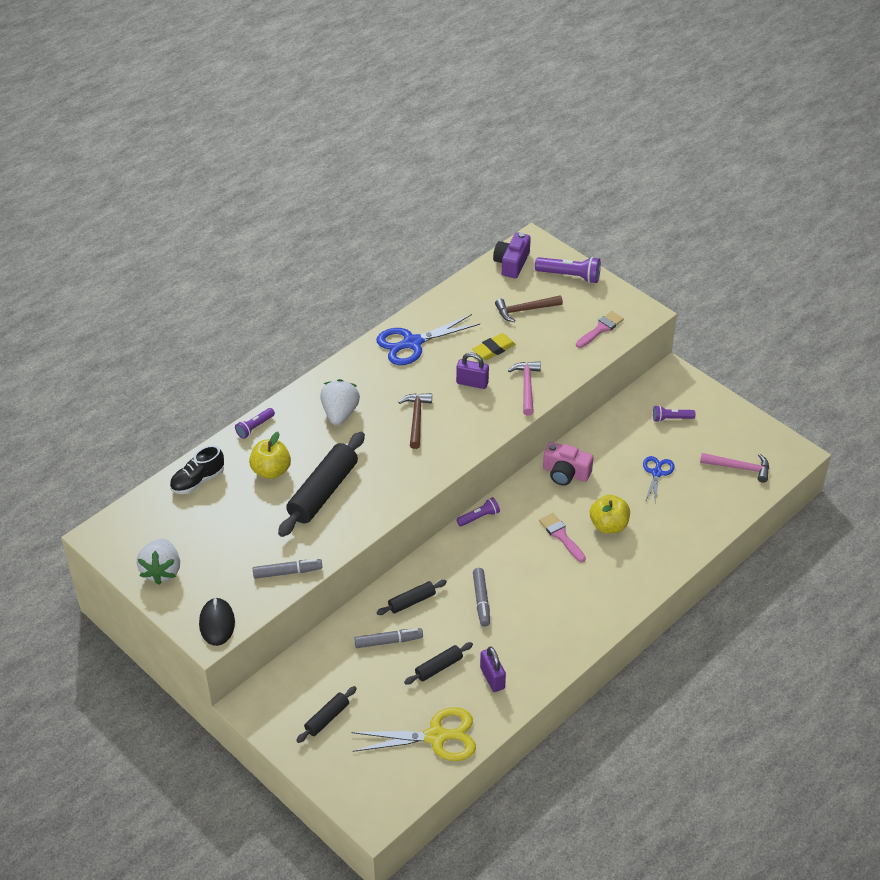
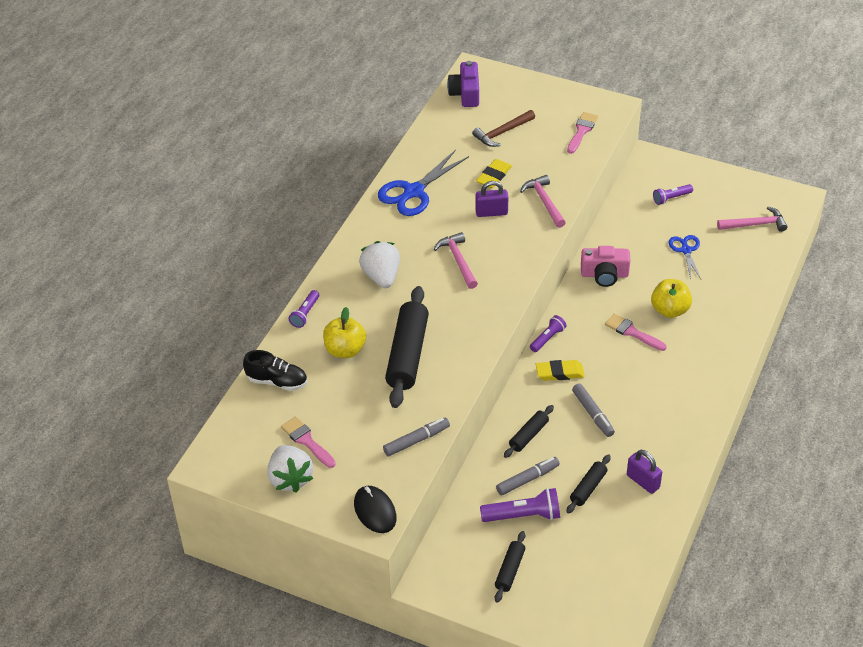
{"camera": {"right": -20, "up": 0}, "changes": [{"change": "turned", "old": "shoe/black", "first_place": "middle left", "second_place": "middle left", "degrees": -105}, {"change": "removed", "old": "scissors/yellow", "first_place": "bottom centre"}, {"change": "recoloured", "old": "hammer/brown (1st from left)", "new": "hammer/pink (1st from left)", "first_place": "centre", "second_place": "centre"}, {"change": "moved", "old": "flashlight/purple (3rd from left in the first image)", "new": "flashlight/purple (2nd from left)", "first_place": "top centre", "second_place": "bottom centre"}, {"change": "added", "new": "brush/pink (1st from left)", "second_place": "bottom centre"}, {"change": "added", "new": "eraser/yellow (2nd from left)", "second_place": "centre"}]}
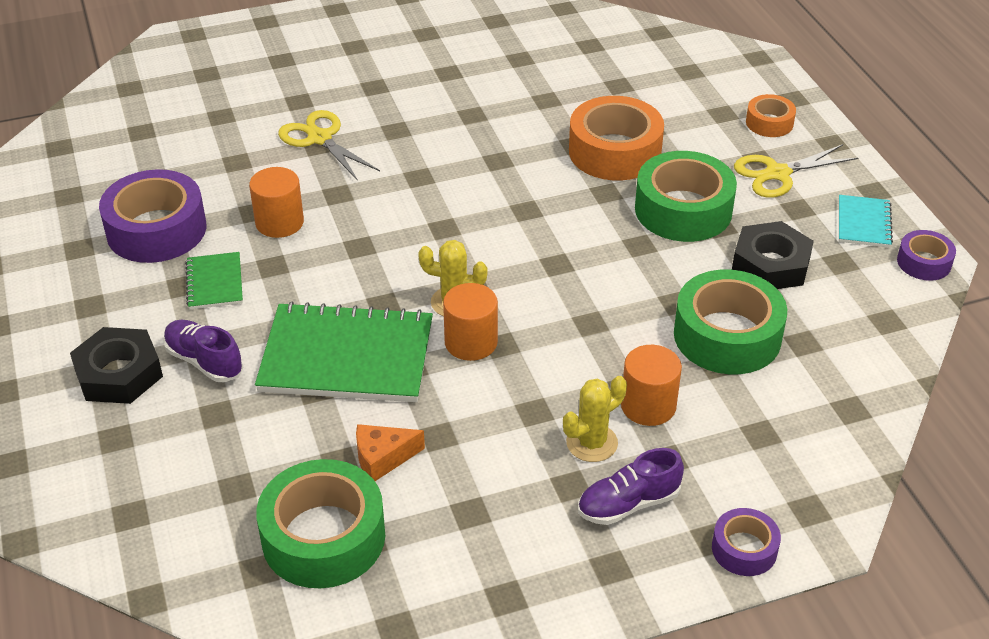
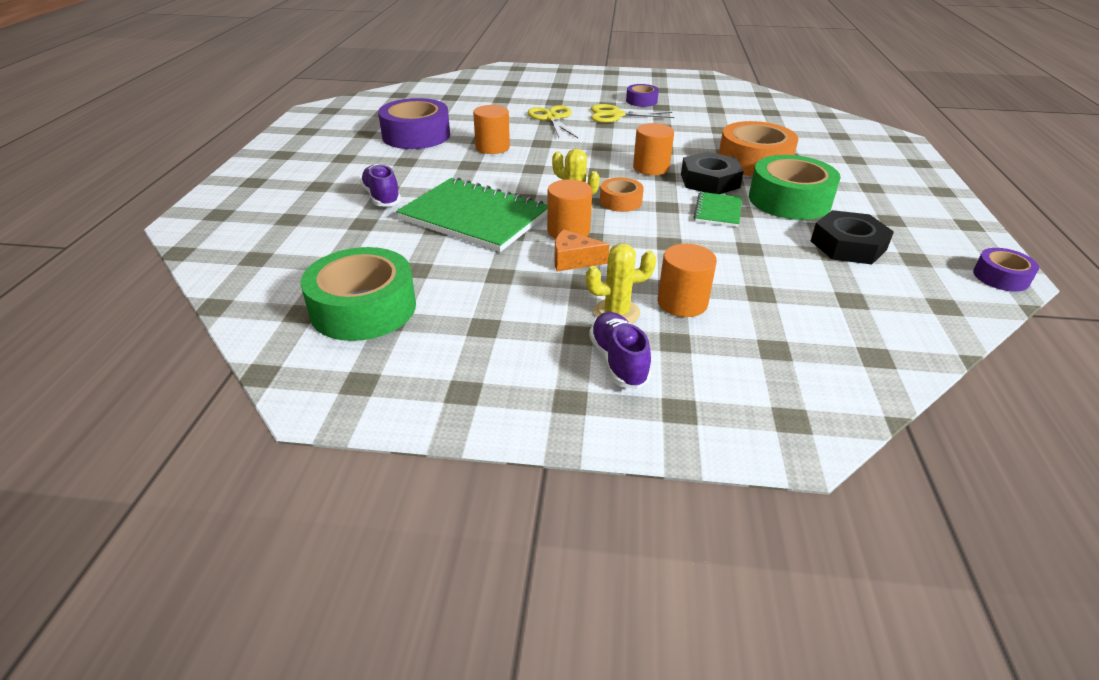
{"camera": {"right": 25, "up": -5}, "changes": [{"change": "moved", "old": "nut/black (1st from left)", "first_place": "middle left", "second_place": "top centre"}, {"change": "moved", "old": "notebook/green (1st from left in the first image)", "new": "notebook/green (2nd from left)", "first_place": "middle left", "second_place": "top centre"}, {"change": "moved", "old": "cheese/orange", "first_place": "bottom centre", "second_place": "centre"}, {"change": "turned", "old": "shoe/purple (2nd from left)", "first_place": "bottom centre", "second_place": "centre", "degrees": 75}, {"change": "removed", "old": "tape/green (3rd from left)", "first_place": "middle right"}, {"change": "moved", "old": "tape/purple (2nd from left)", "first_place": "bottom right", "second_place": "top centre"}, {"change": "moved", "old": "scissors/yellow (2nd from left)", "first_place": "top right", "second_place": "top centre"}, {"change": "moved", "old": "tape/orange (2nd from left in the first image)", "new": "tape/orange (1st from left)", "first_place": "top right", "second_place": "top centre"}, {"change": "removed", "old": "notebook/turquoise", "first_place": "middle right"}, {"change": "added", "new": "cylinder/orange (3rd from left)", "second_place": "top centre"}]}
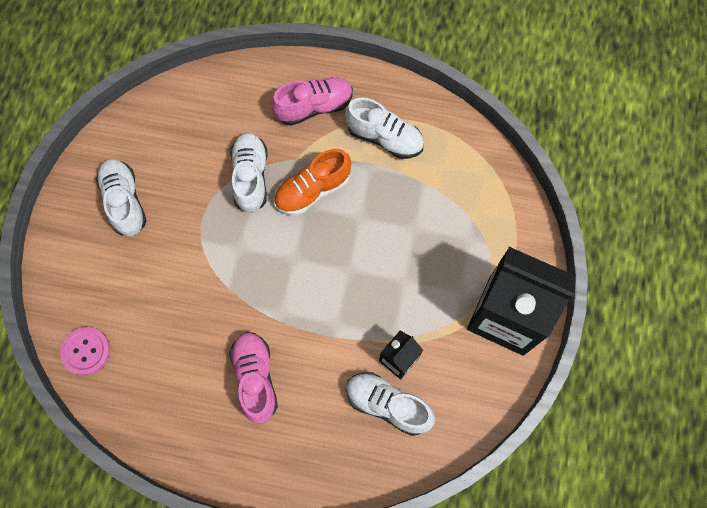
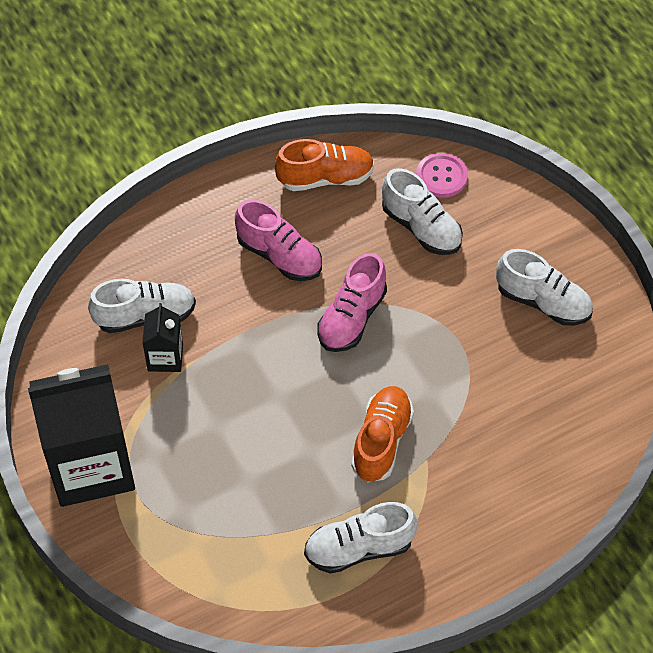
{"camera": {"right": 140, "up": -15}, "changes": [{"change": "moved", "old": "shoe/white (2nd from left in the first image)", "new": "shoe/white (3rd from left)", "first_place": "centre", "second_place": "top centre"}, {"change": "moved", "old": "shoe/pink (2nd from left)", "first_place": "top centre", "second_place": "centre"}, {"change": "added", "new": "shoe/orange (1st from left)", "second_place": "top centre"}]}
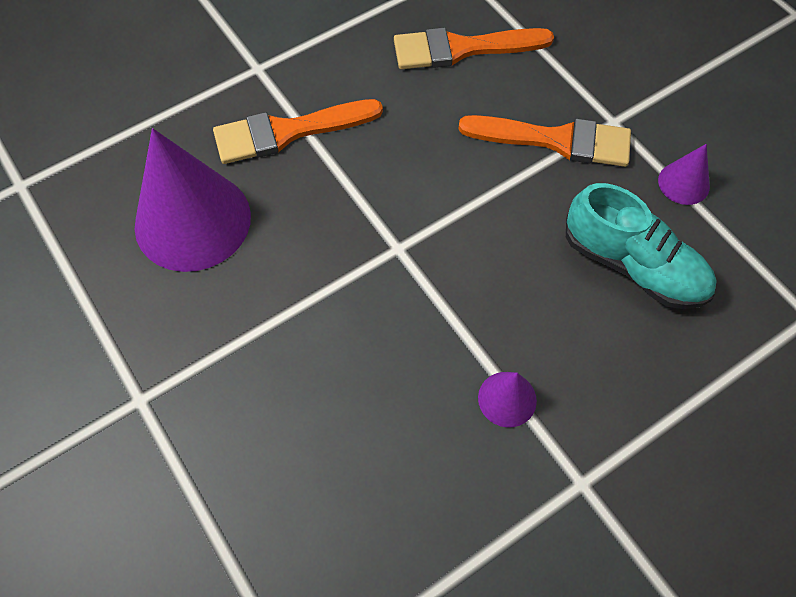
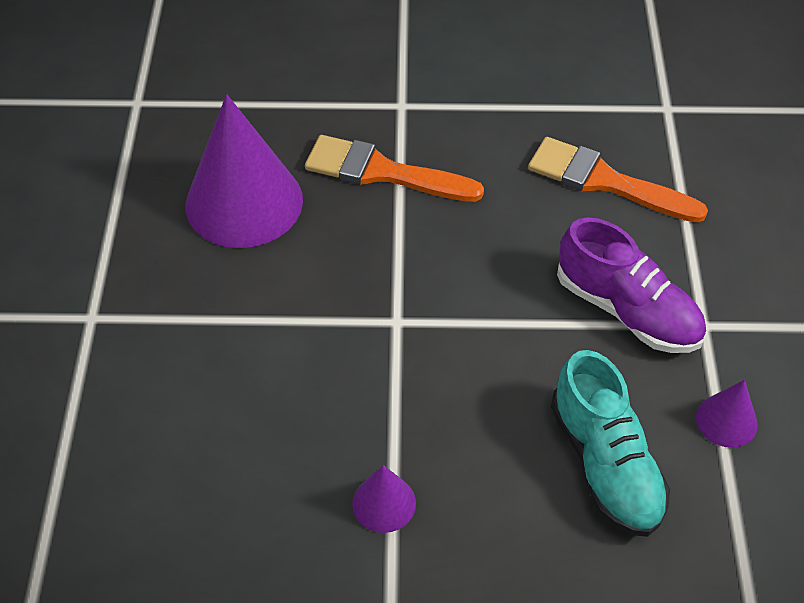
{"camera": {"right": 35, "up": -10}, "changes": [{"change": "replaced", "old": "brush/orange (3rd from left)", "new": "shoe/purple", "first_place": "top right", "second_place": "middle right"}]}
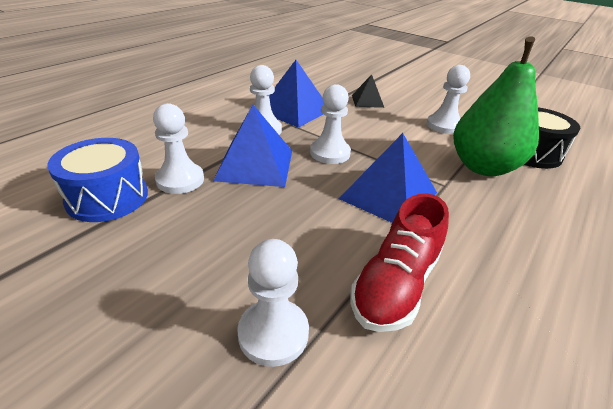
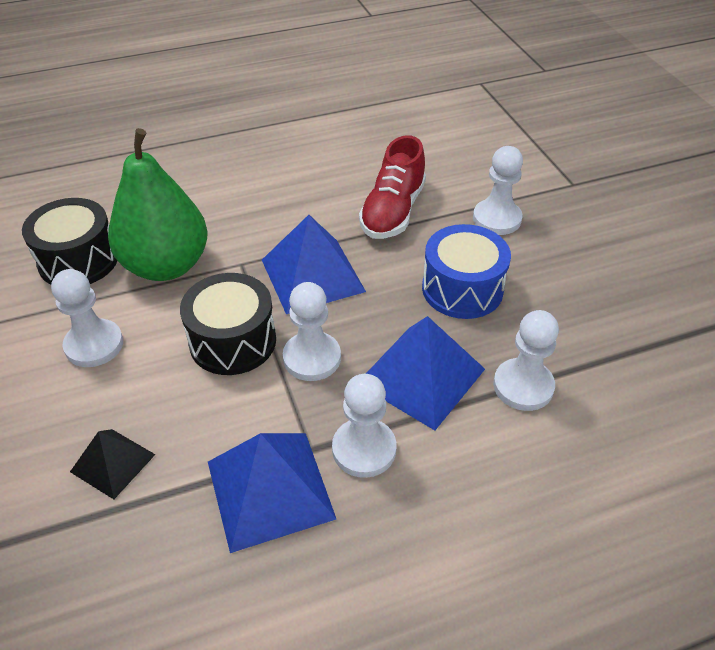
{"camera": {"right": -145, "up": 10}, "changes": [{"change": "moved", "old": "drum/blue", "first_place": "middle left", "second_place": "centre"}, {"change": "turned", "old": "shoe/red", "first_place": "centre", "second_place": "top centre", "degrees": 135}, {"change": "added", "new": "drum/black (2nd from left)", "second_place": "middle left"}]}
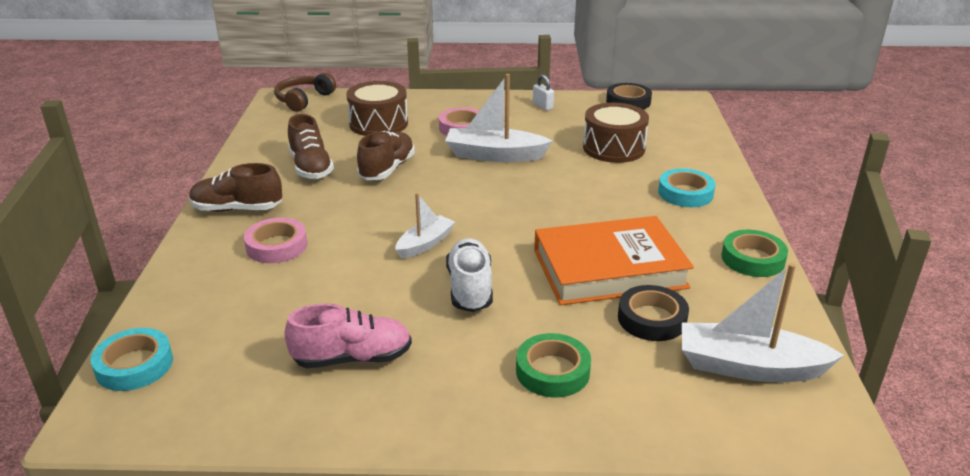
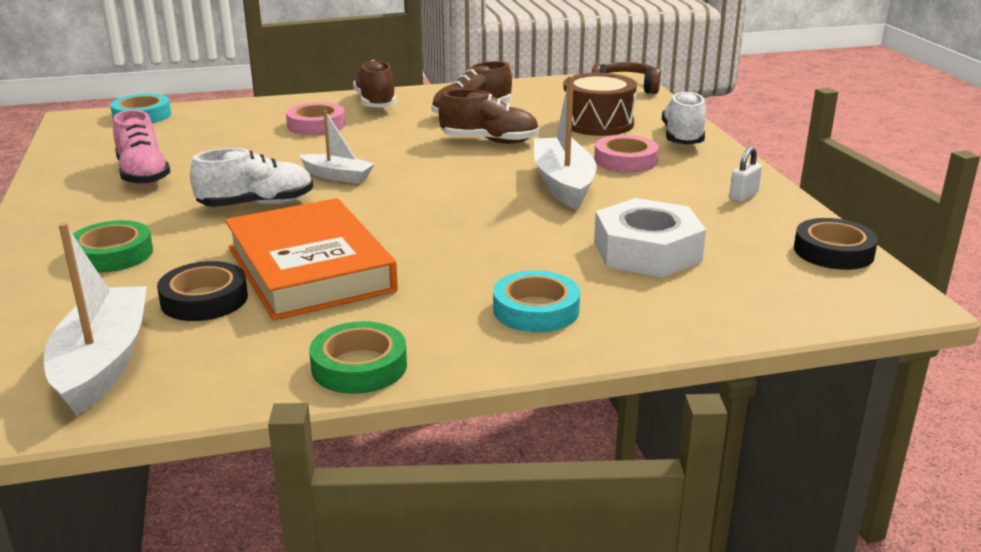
{"camera": {"right": 75, "up": -5}, "changes": [{"change": "replaced", "old": "drum/brown (2nd from left)", "new": "nut/white", "first_place": "top centre", "second_place": "centre"}, {"change": "added", "new": "shoe/white (2nd from left)", "second_place": "top right"}]}
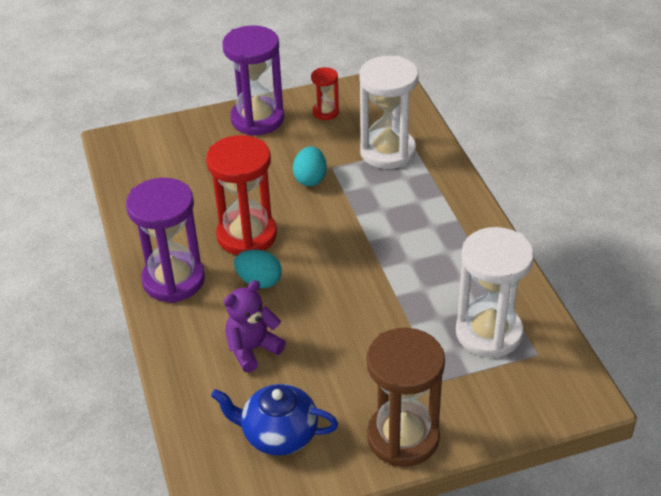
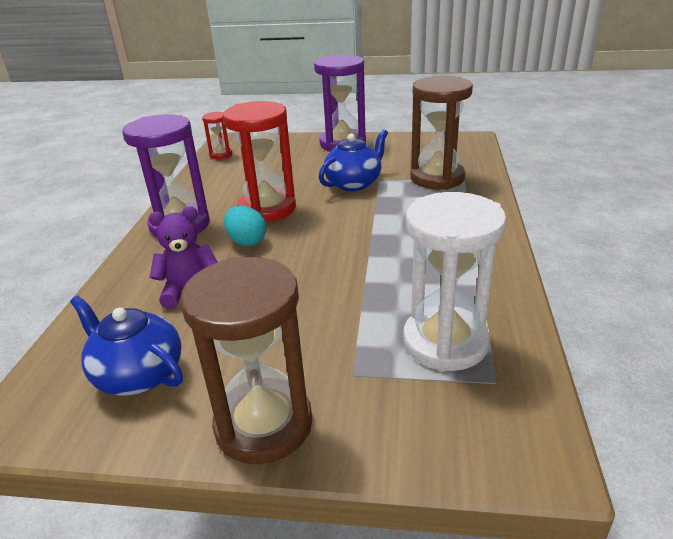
{"camera": {"right": 25, "up": -10}, "changes": [{"change": "replaced", "old": "egg/turquoise (2nd from left)", "new": "teapot/blue (2nd from left)", "first_place": "centre", "second_place": "top centre"}, {"change": "moved", "old": "hourglass/red (2nd from left in the first image)", "new": "hourglass/red (1st from left)", "first_place": "top centre", "second_place": "top left"}, {"change": "recoloured", "old": "hourglass/white (1st from left)", "new": "hourglass/brown (2nd from left)", "first_place": "top centre", "second_place": "top centre"}]}
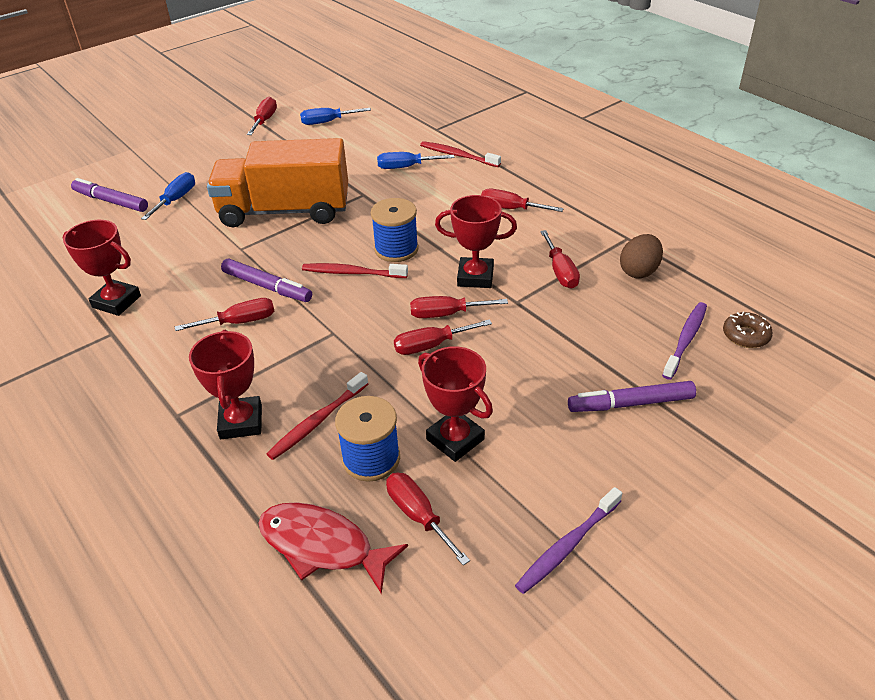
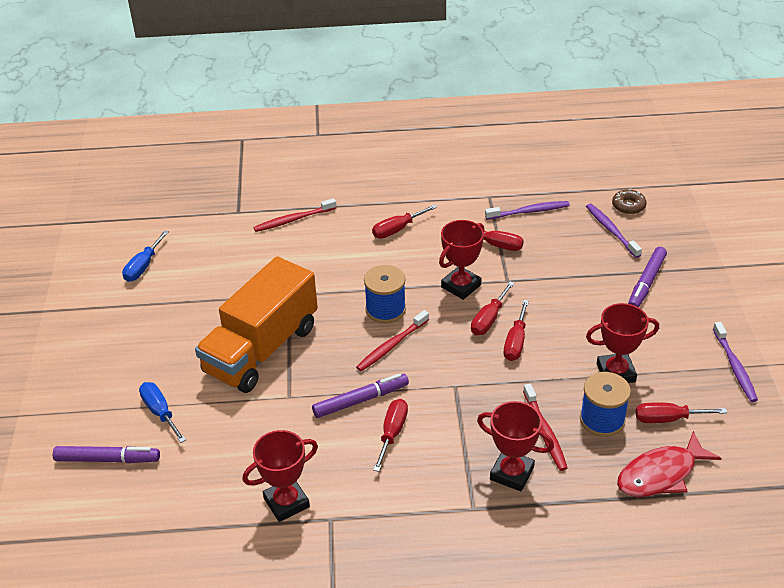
{"camera": {"right": -55, "up": 0}, "changes": [{"change": "turned", "old": "marker/purple (1st from left)", "first_place": "top left", "second_place": "bottom left", "degrees": -150}, {"change": "removed", "old": "screwdriver/red (2nd from left)", "first_place": "top left"}, {"change": "removed", "old": "screwdriver/blue (3rd from left)", "first_place": "top centre"}, {"change": "replaced", "old": "egg/brown", "new": "toothbrush/purple (1st from left)", "first_place": "middle right", "second_place": "middle right"}]}
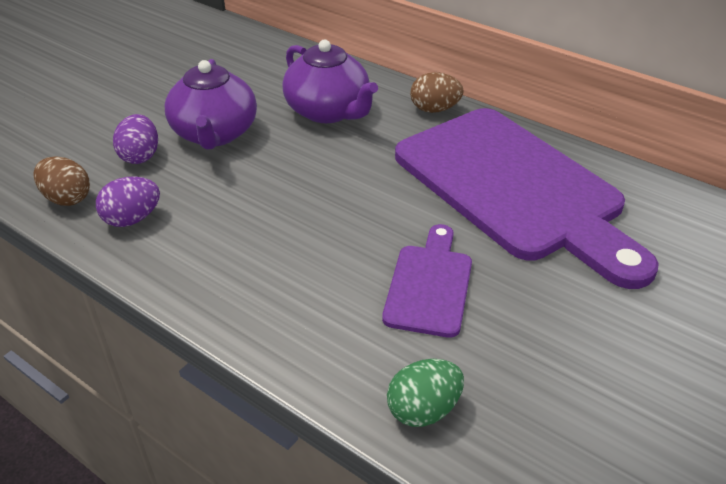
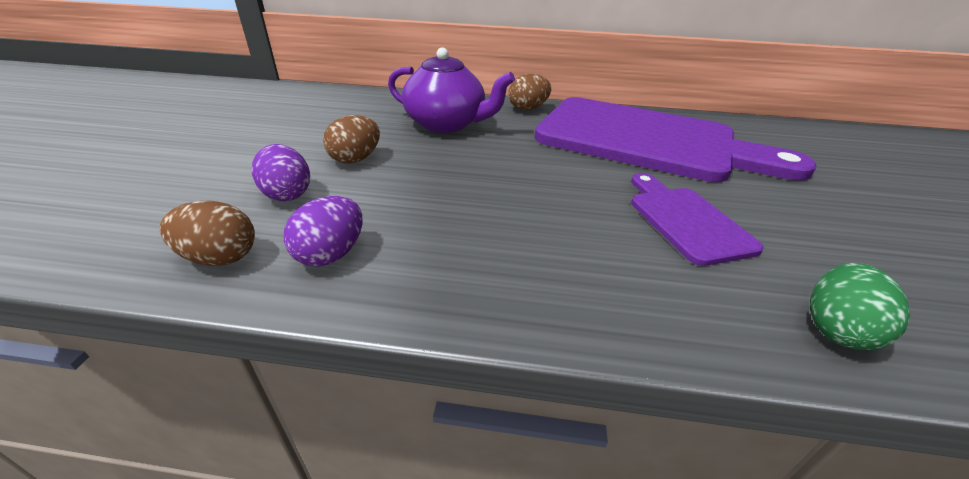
{"camera": {"right": -30, "up": -5}, "changes": [{"change": "replaced", "old": "teapot/purple (1st from left)", "new": "egg/brown (2nd from left)", "first_place": "top left", "second_place": "top centre"}]}
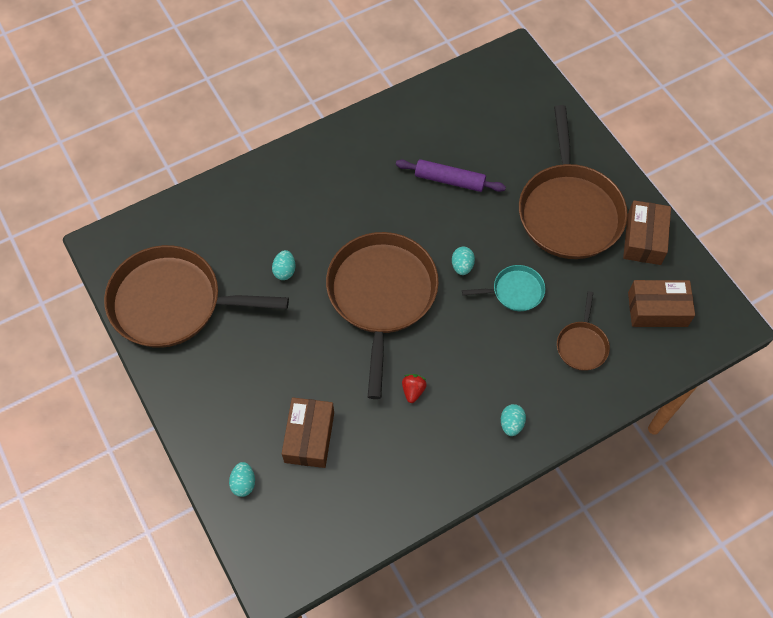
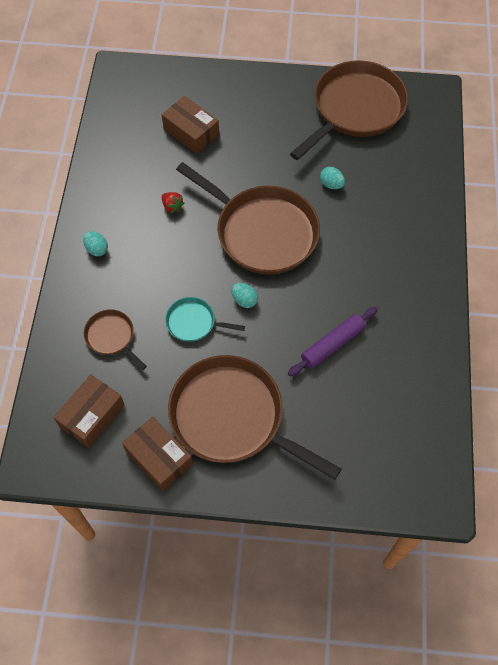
{"camera": {"right": 125, "up": 0}, "changes": [{"change": "removed", "old": "egg/turquoise (1st from left)", "first_place": "bottom left"}, {"change": "turned", "old": "pan/turquoise", "first_place": "centre", "second_place": "centre", "degrees": 75}]}
